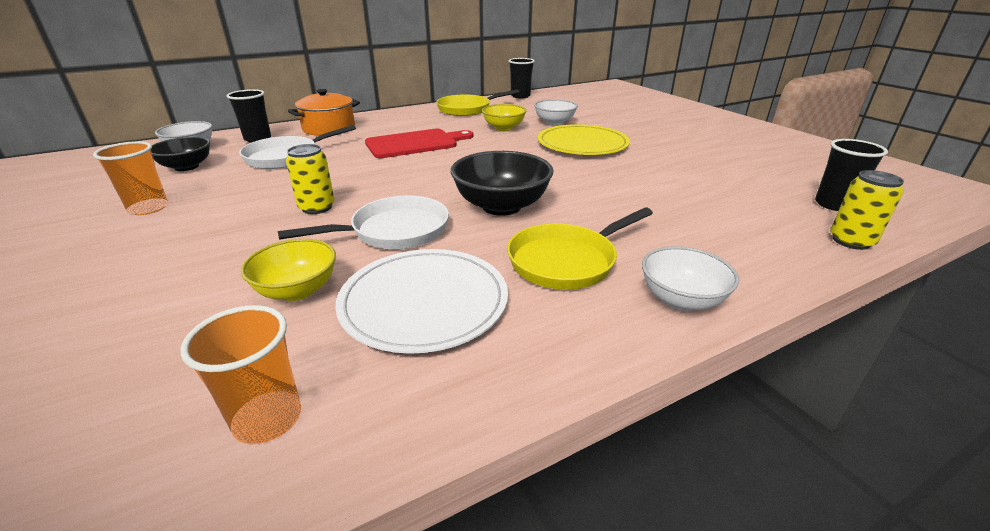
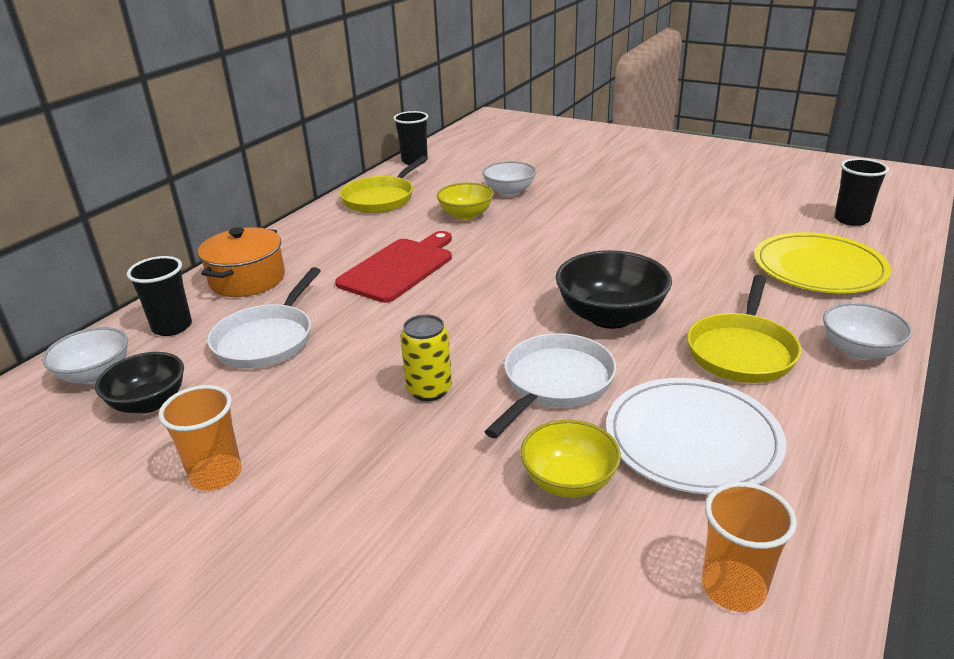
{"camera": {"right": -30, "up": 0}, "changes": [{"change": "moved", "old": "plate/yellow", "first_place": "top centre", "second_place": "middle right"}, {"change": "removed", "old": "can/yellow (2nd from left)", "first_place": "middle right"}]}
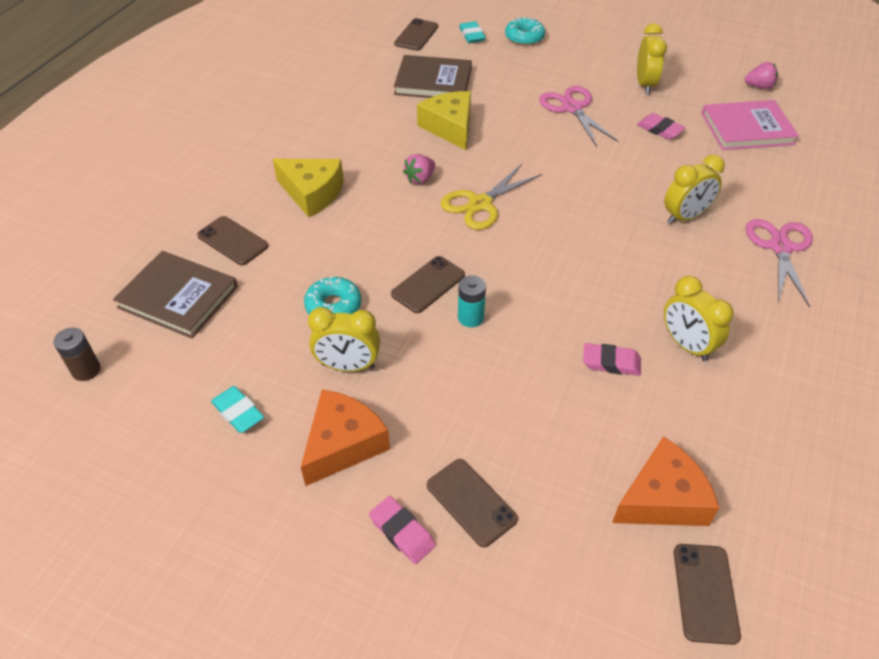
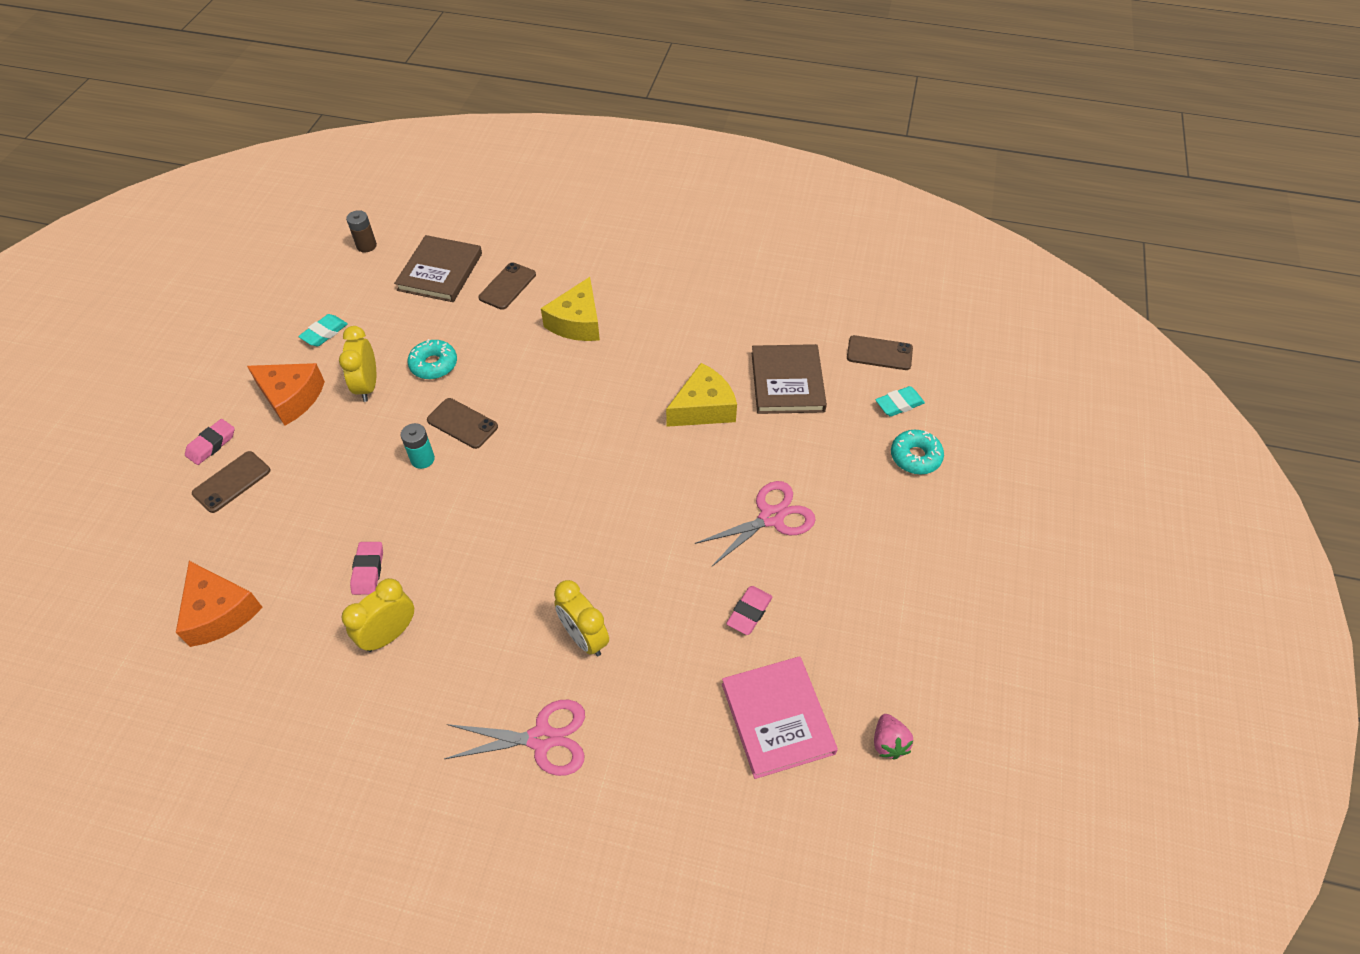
{"camera": {"right": 80, "up": 5}, "changes": [{"change": "removed", "old": "strawberry/pink (1st from left)", "first_place": "top centre"}, {"change": "removed", "old": "scissors/yellow", "first_place": "top centre"}, {"change": "removed", "old": "clock/yellow (2nd from left)", "first_place": "top right"}, {"change": "removed", "old": "phone/brown (5th from left)", "first_place": "bottom right"}]}
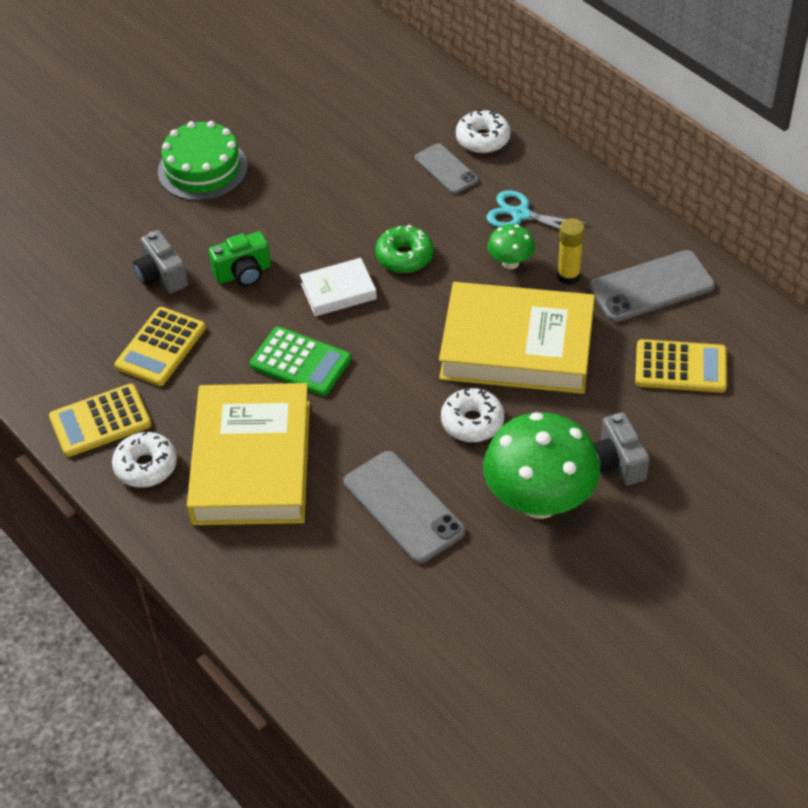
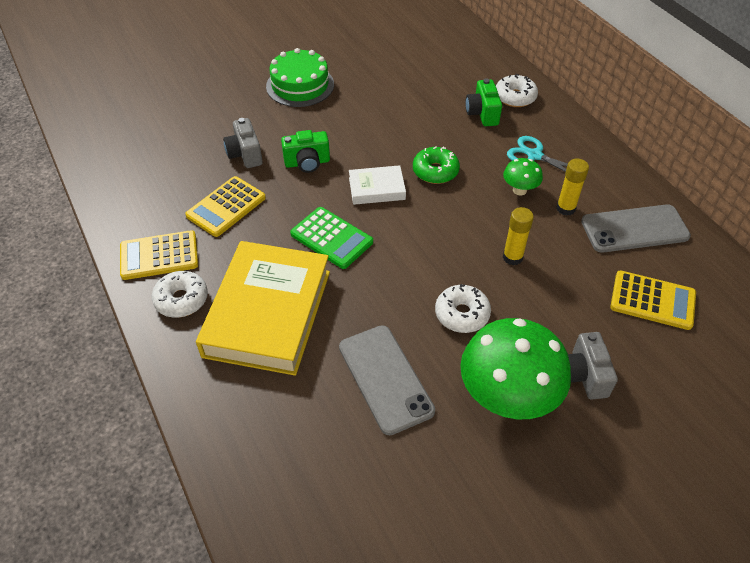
{"camera": {"right": 10, "up": 0}, "changes": [{"change": "replaced", "old": "phone/grey (2nd from left)", "new": "camera/green (2nd from left)", "first_place": "top centre", "second_place": "top centre"}, {"change": "replaced", "old": "book/yellow (2nd from left)", "new": "glue stick/yellow (1st from left)", "first_place": "centre", "second_place": "middle right"}]}
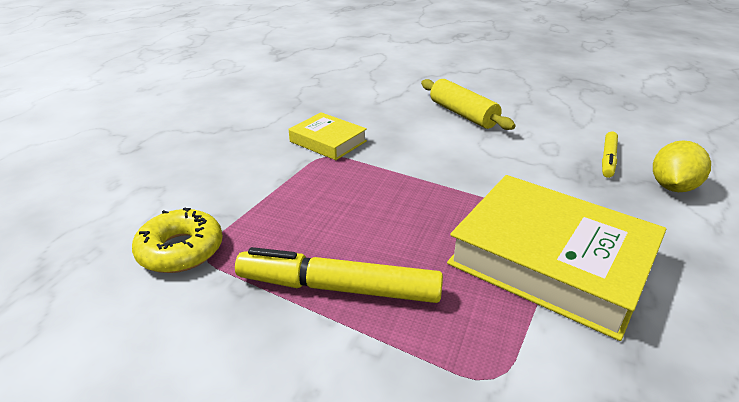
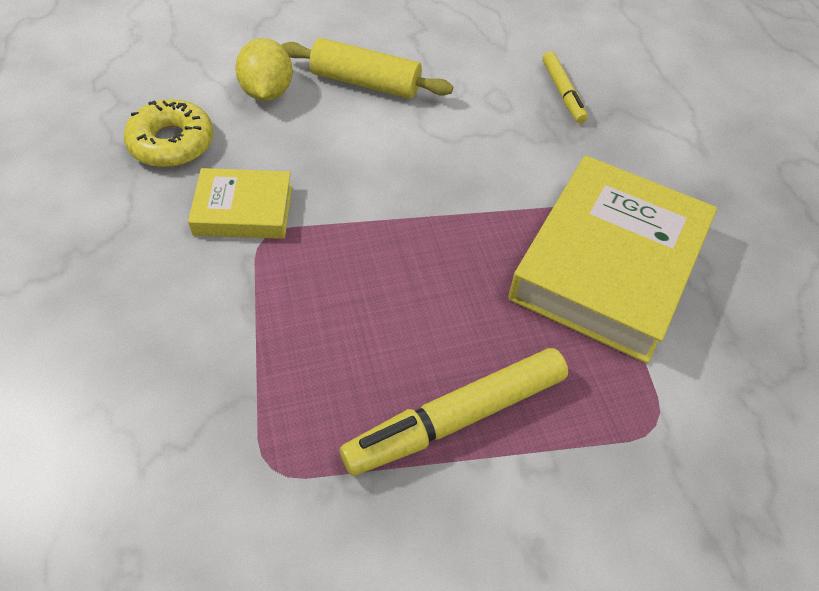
{"camera": {"right": -40, "up": 20}, "changes": [{"change": "moved", "old": "donut/yellow", "first_place": "middle left", "second_place": "top left"}, {"change": "turned", "old": "book/yellow (2nd from left)", "first_place": "middle right", "second_place": "middle right", "degrees": -60}, {"change": "moved", "old": "lemon/yellow", "first_place": "middle right", "second_place": "top left"}]}
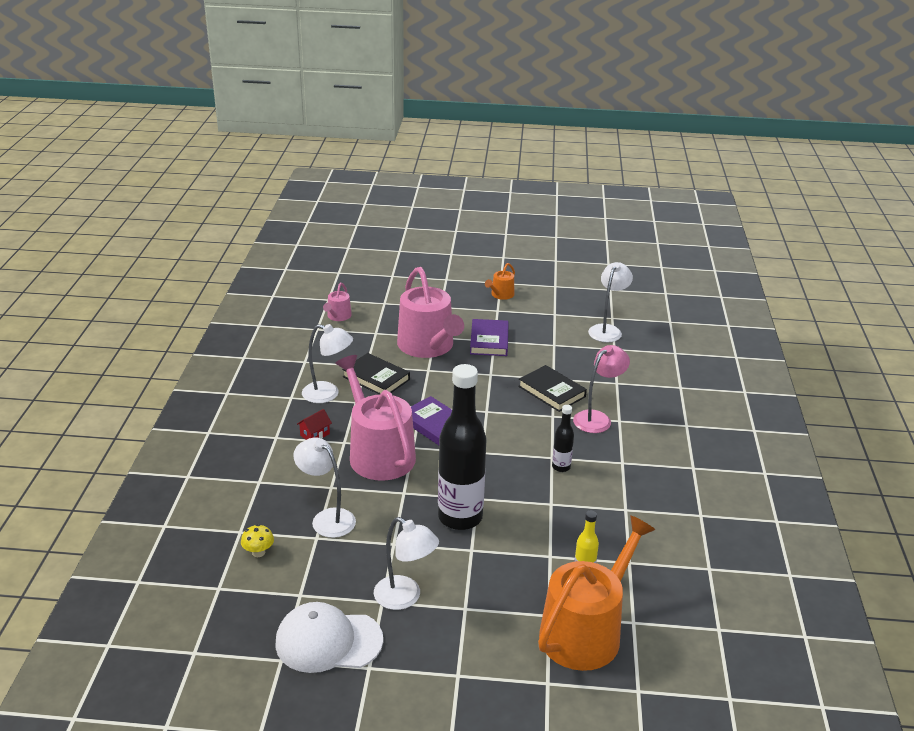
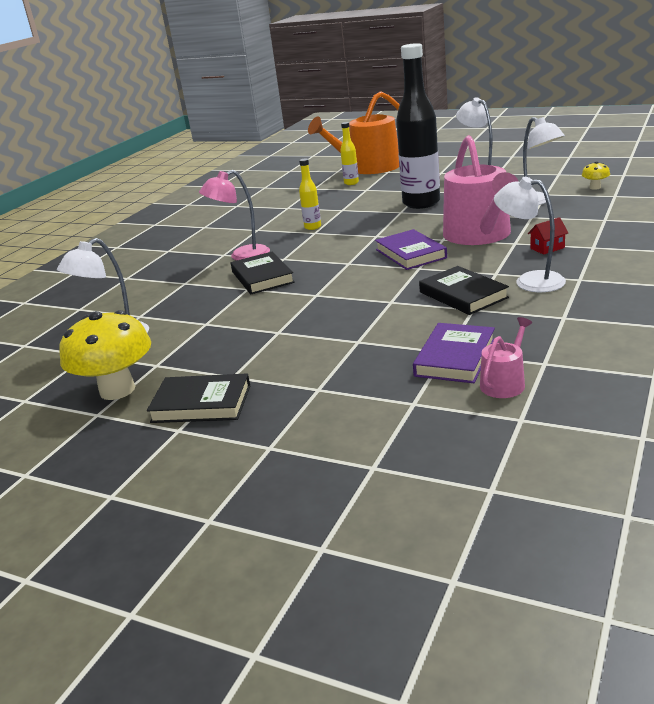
{"camera": {"right": -155, "up": -5}, "changes": [{"change": "removed", "old": "cap/white", "first_place": "bottom centre"}, {"change": "removed", "old": "watering can/pink (3rd from left)", "first_place": "centre"}, {"change": "moved", "old": "book/purple (2nd from left)", "first_place": "centre", "second_place": "middle right"}, {"change": "replaced", "old": "watering can/orange (1st from left)", "new": "book/black (1st from left)", "first_place": "centre", "second_place": "middle left"}, {"change": "recoloured", "old": "bottle/black (2nd from left)", "new": "bottle/yellow (1st from left)", "first_place": "centre", "second_place": "top centre"}, {"change": "added", "new": "mushroom/yellow (1st from left)", "second_place": "middle left"}]}
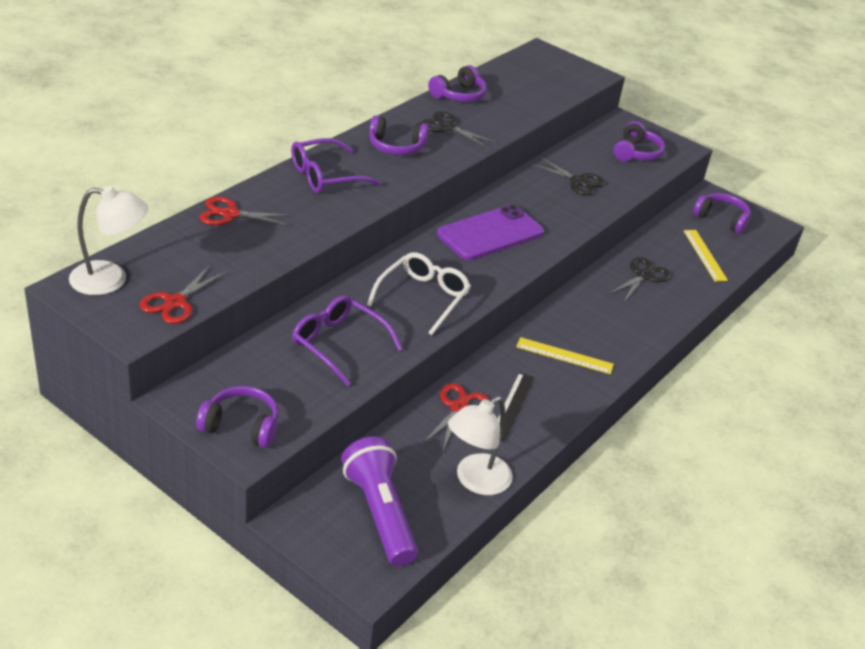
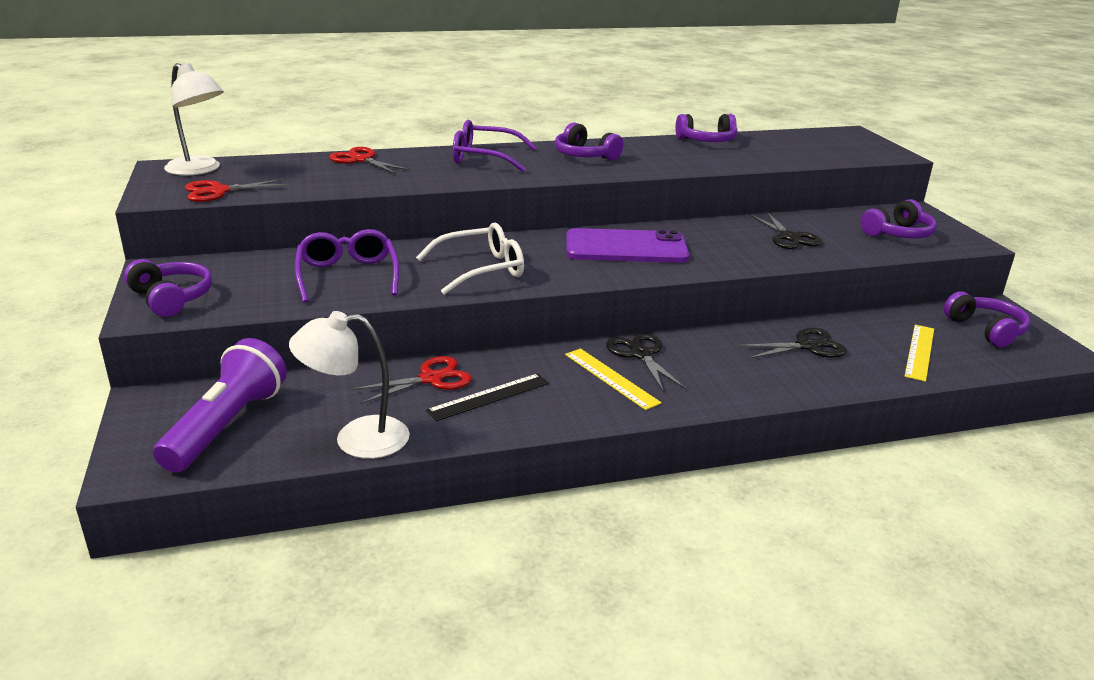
{"camera": {"right": 40, "up": -10}, "changes": [{"change": "moved", "old": "scissors/black (1st from left)", "first_place": "top centre", "second_place": "centre"}]}
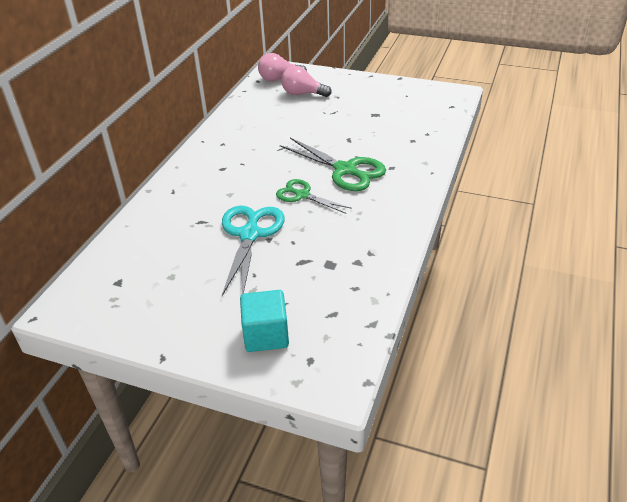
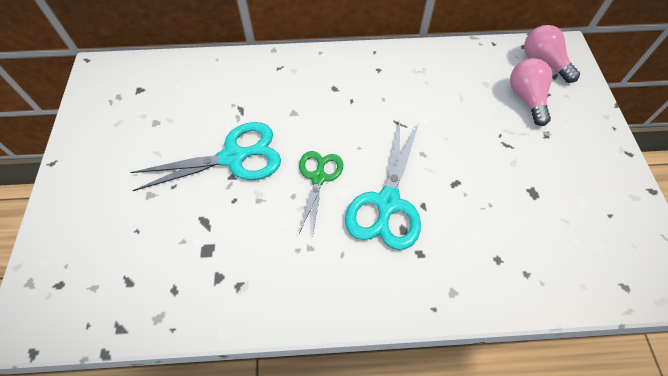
{"camera": {"right": 65, "up": 20}, "changes": [{"change": "removed", "old": "cube/turquoise", "first_place": "centre"}, {"change": "recoloured", "old": "scissors/green (2nd from left)", "new": "scissors/turquoise (2nd from left)", "first_place": "top centre", "second_place": "centre"}]}
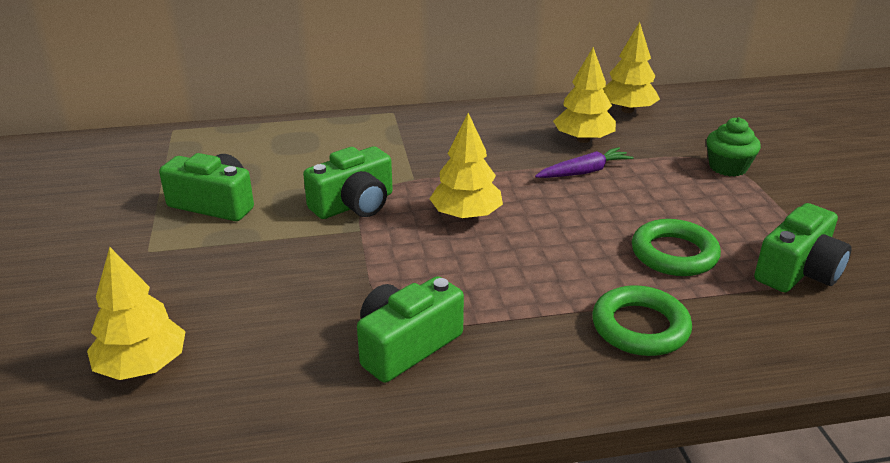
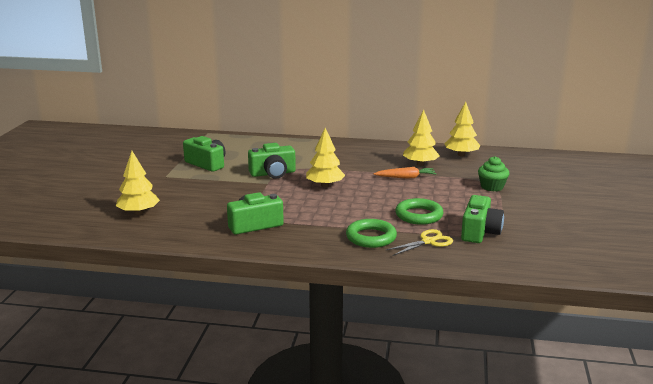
{"camera": {"right": 20, "up": -10}, "changes": [{"change": "recoloured", "old": "carrot/purple", "new": "carrot/orange", "first_place": "centre", "second_place": "centre"}, {"change": "turned", "old": "camera/green (4th from left)", "first_place": "middle right", "second_place": "middle right", "degrees": -45}, {"change": "added", "new": "scissors/yellow", "second_place": "centre"}]}
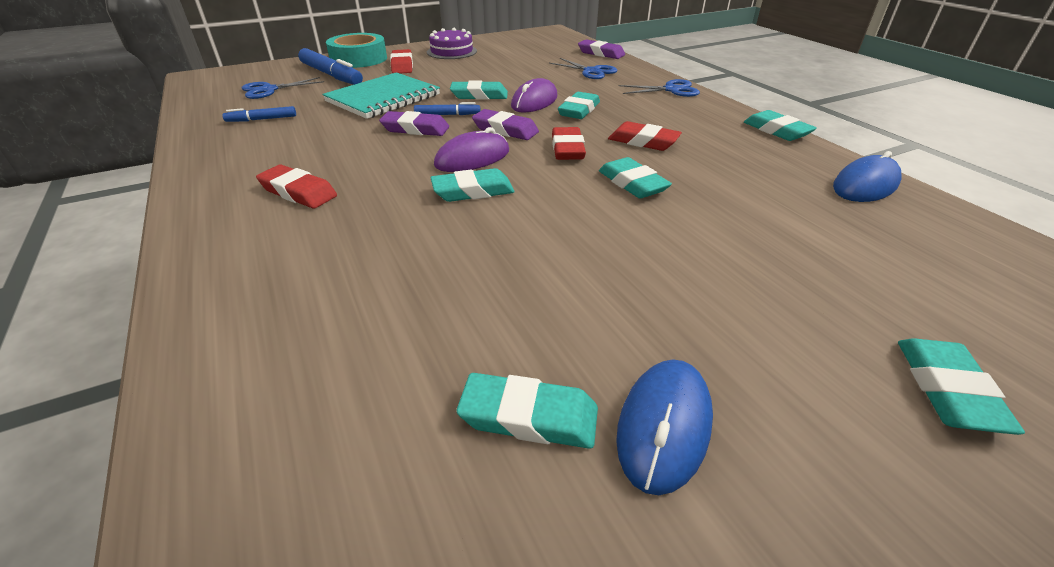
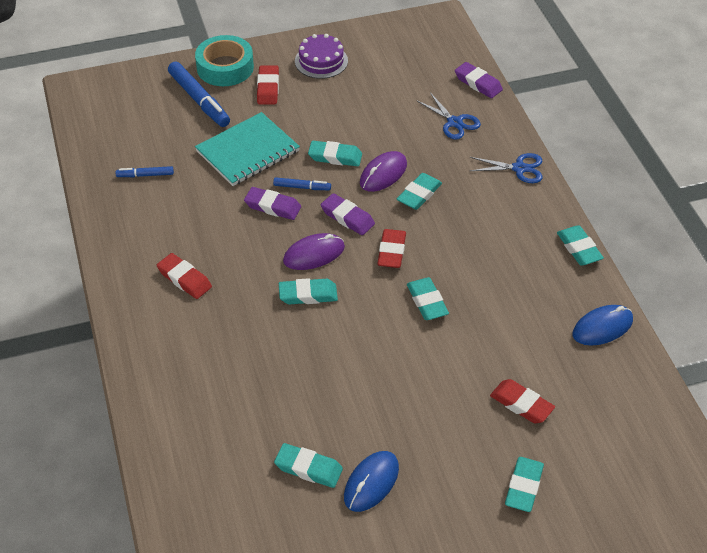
{"camera": {"right": 10, "up": 10}, "changes": [{"change": "removed", "old": "scissors/blue (1st from left)", "first_place": "top left"}, {"change": "moved", "old": "eraser/red (4th from left)", "first_place": "top centre", "second_place": "bottom right"}]}
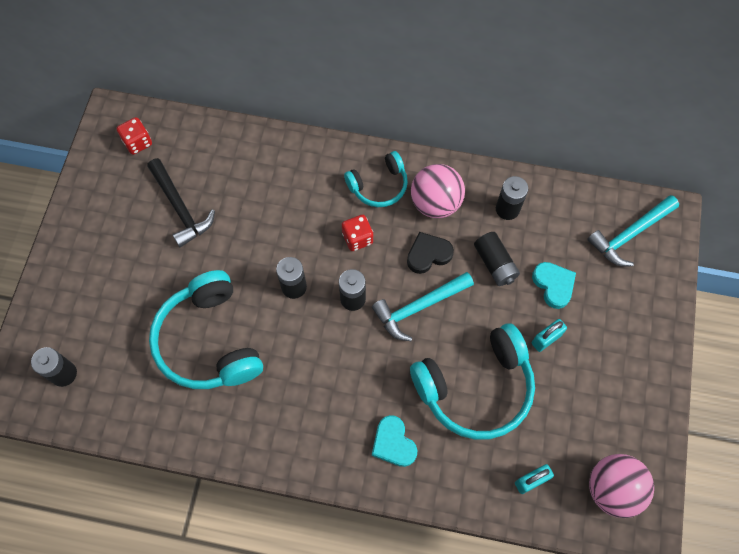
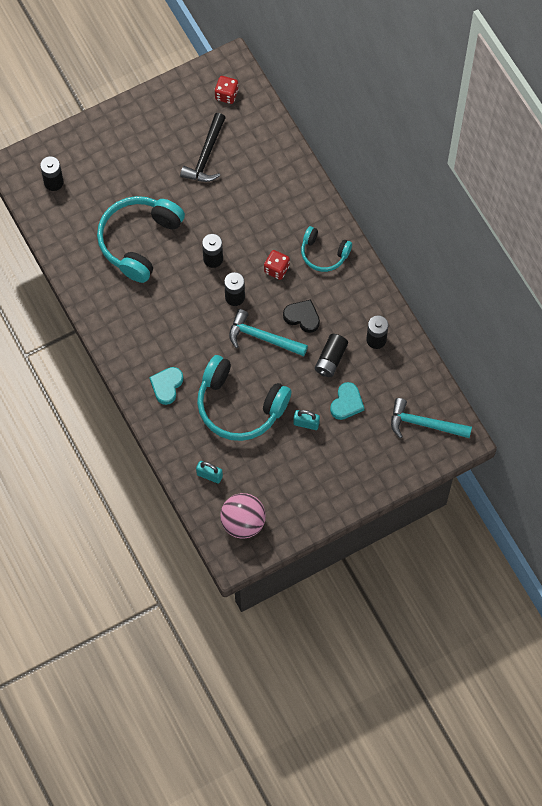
{"camera": {"right": 50, "up": 0}, "changes": [{"change": "removed", "old": "ball/pink (1st from left)", "first_place": "centre"}]}
